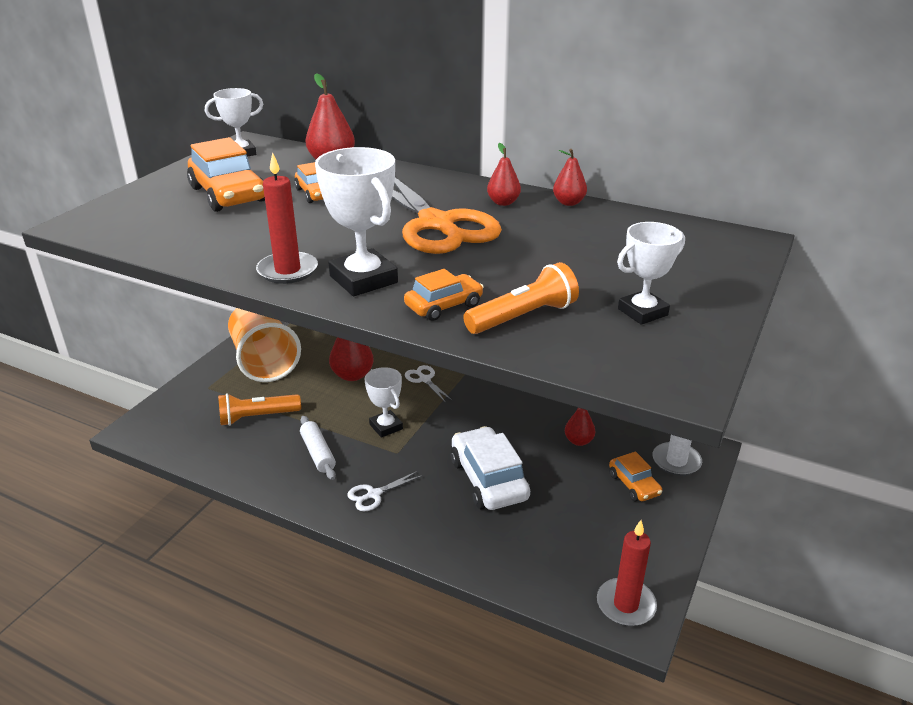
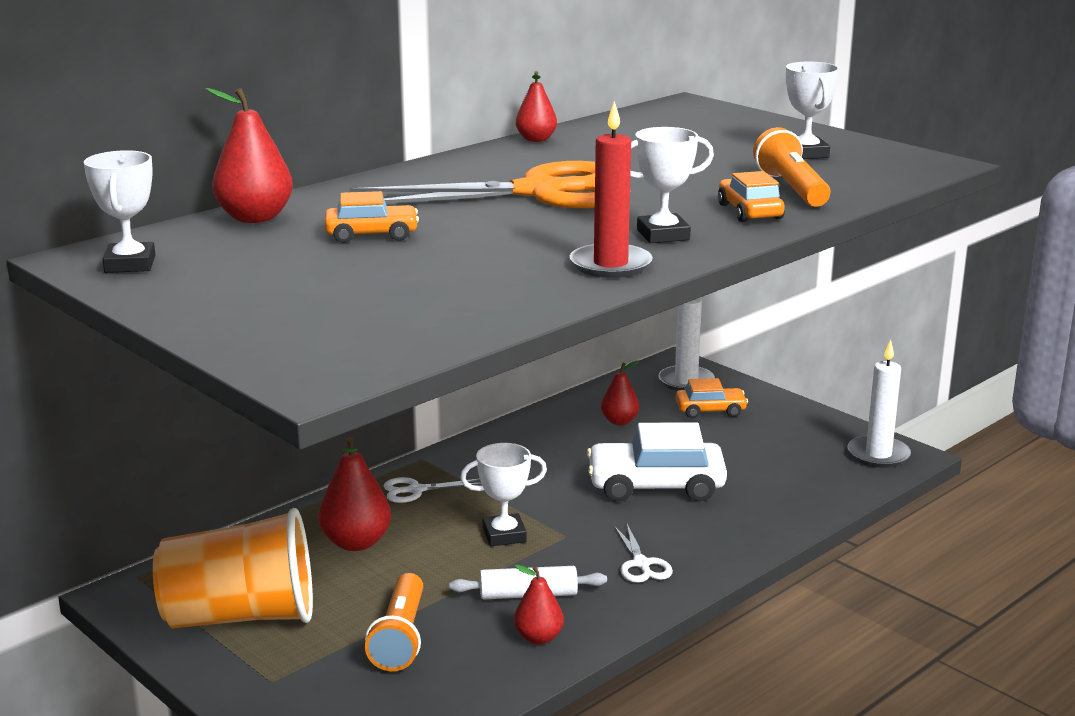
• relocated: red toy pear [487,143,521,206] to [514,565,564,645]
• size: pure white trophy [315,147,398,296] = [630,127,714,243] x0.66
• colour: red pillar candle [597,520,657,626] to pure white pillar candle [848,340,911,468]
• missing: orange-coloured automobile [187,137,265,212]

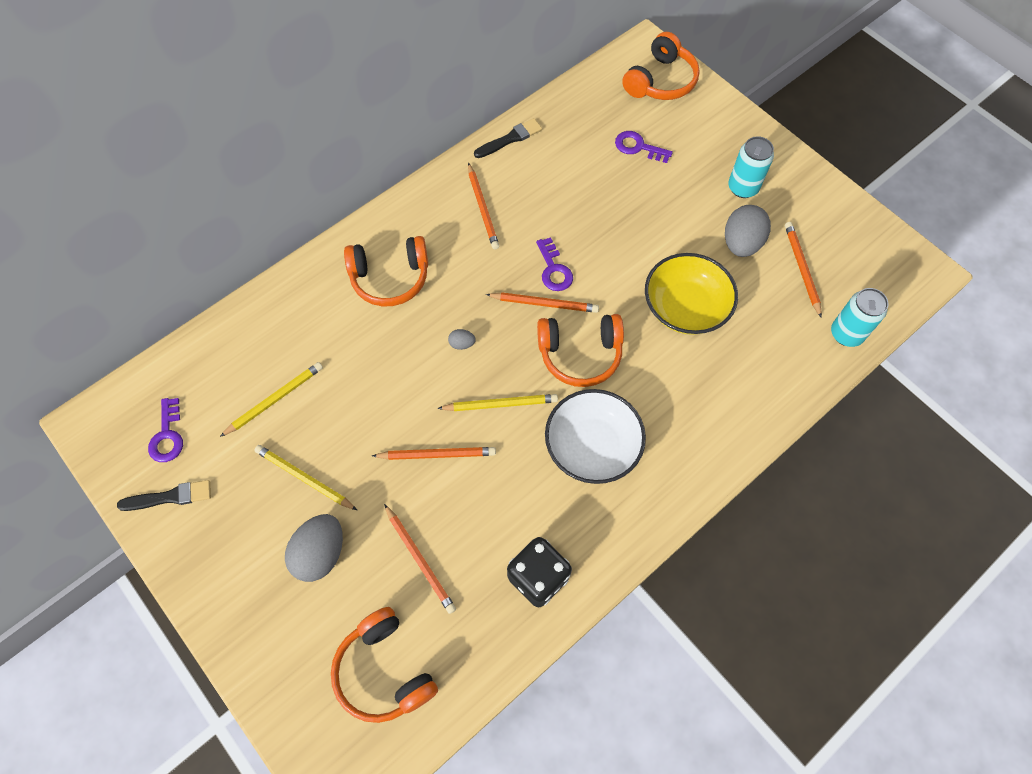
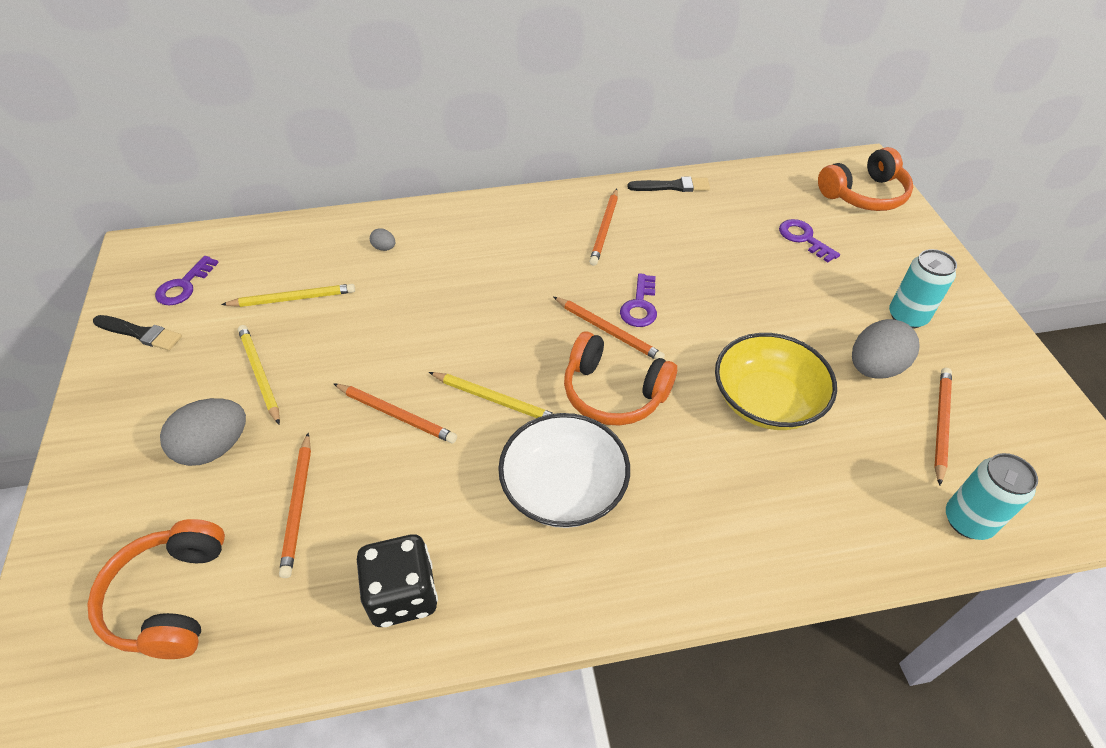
• relocated: ash-grey egg shape [448,329,476,350] to [370,228,395,251]
• missing: orange-coloured headset [344,236,428,307]

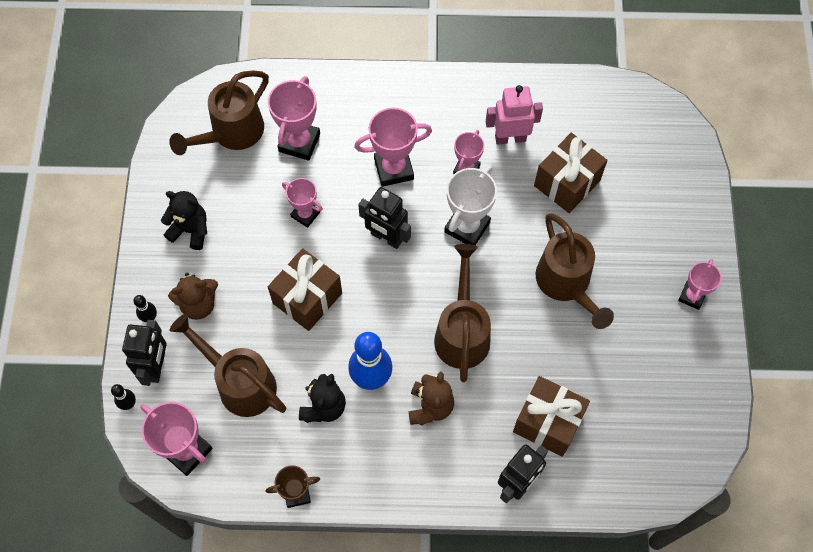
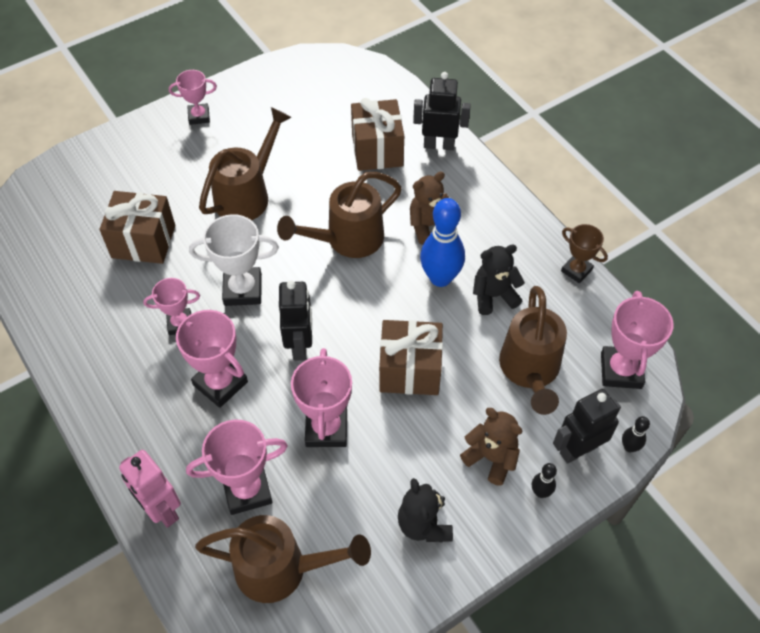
• relocated: rose-pink toy robot [486,85,543,145] to [119,450,181,528]
• size: rose-pink trophy [282,178,323,228] = [291,348,352,447] x1.59

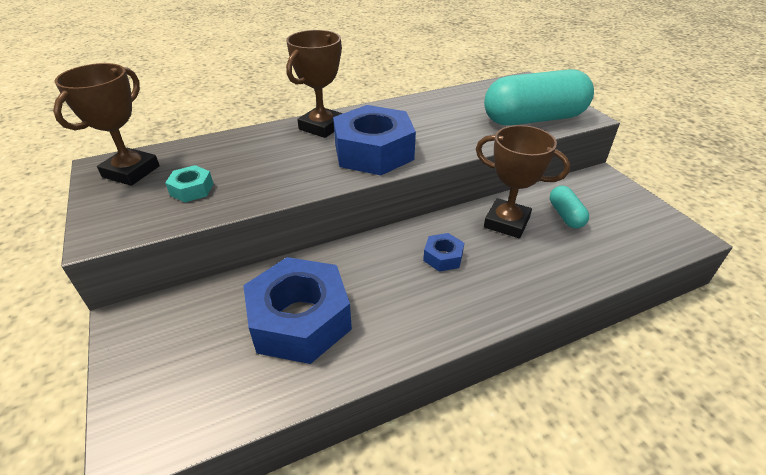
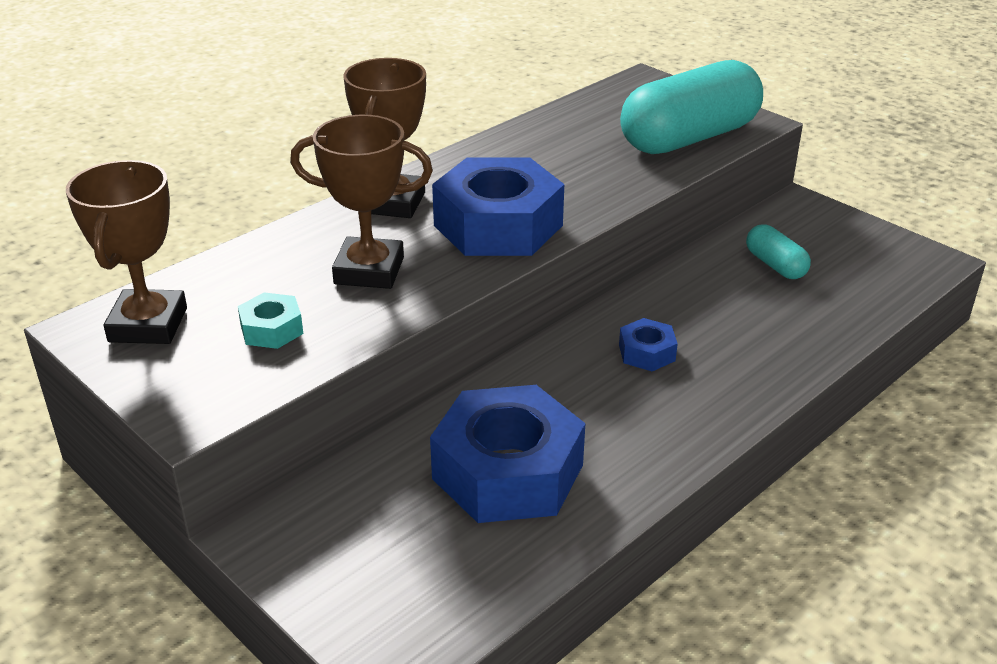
• relocated: russet trophy [476,125,571,238] to [290,115,433,289]

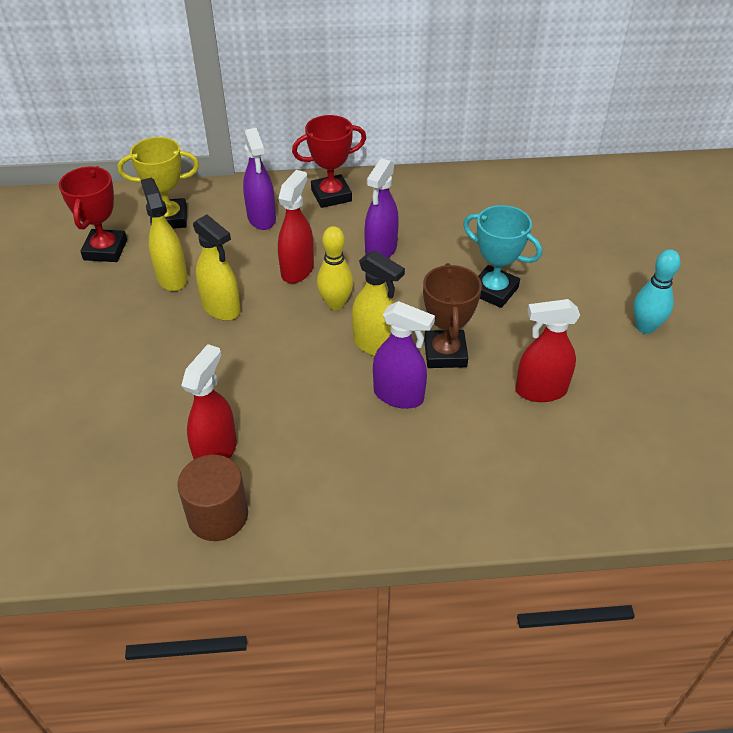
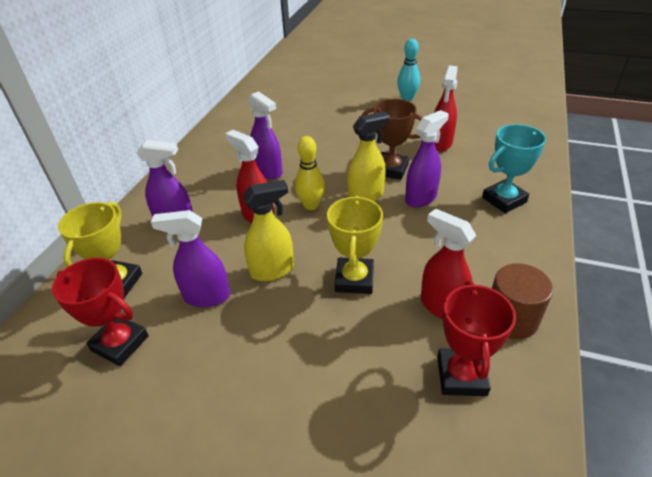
• colour: golden spray bottle [141,178,188,291] to royal purple spray bottle [151,210,230,307]
• appeared: golden trophy [327,196,383,294]
• relocated: red trophy [292,115,366,208] to [437,281,516,396]
• relocated: teal trophy [463,205,542,308] to [482,124,546,213]

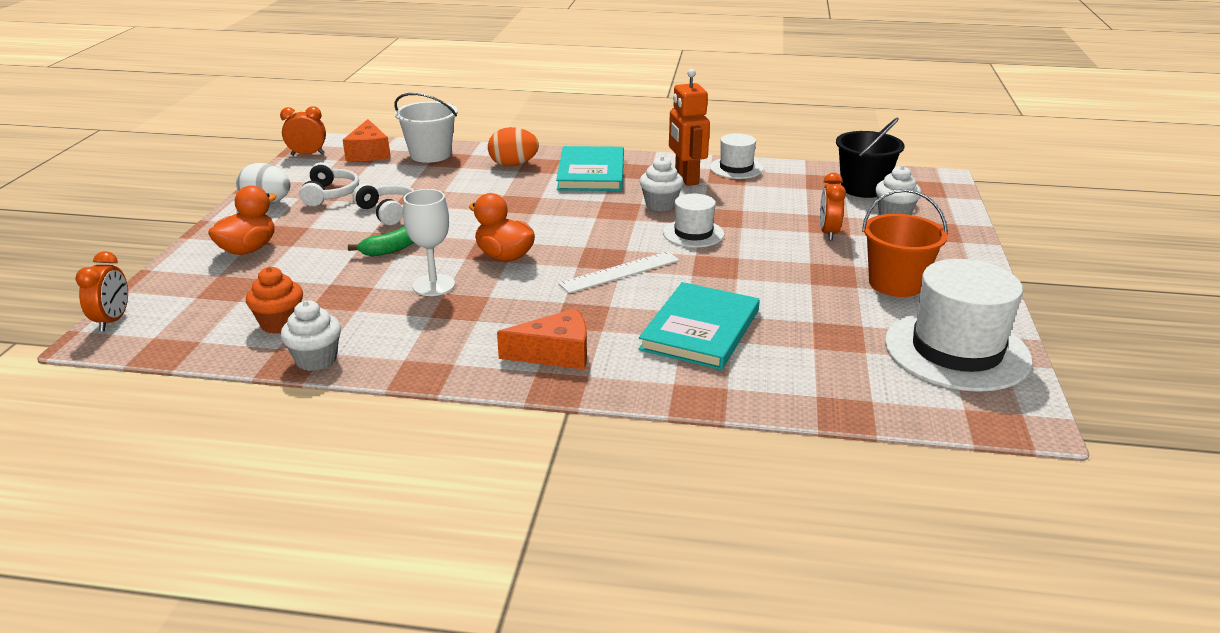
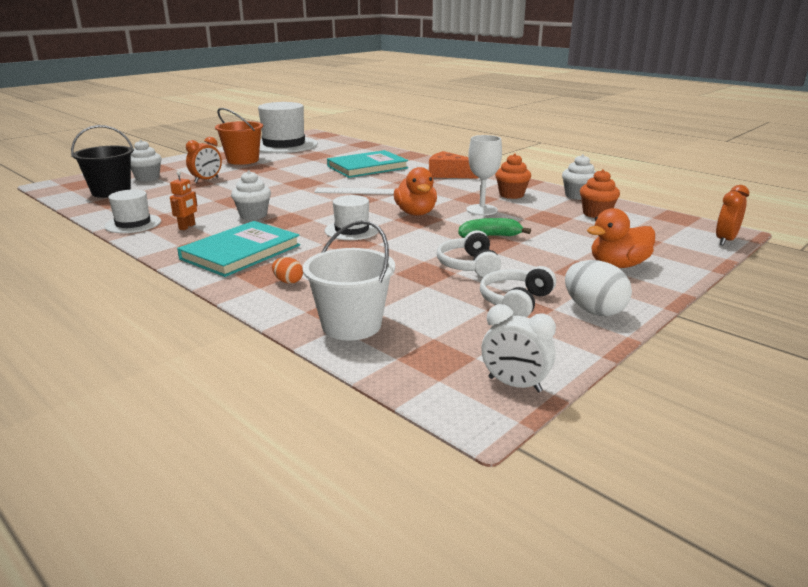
• size: orange-coloured toy robot [669,69,710,186] = [170,171,198,230] x0.52
• size: orange-coloured egg shape [488,127,539,166] = [272,257,303,284] x0.54
• relocated: pure white tall hat [663,194,724,248] to [325,195,379,240]
• colour: orange-coloured alarm clock [280,106,326,155] to pure white alarm clock [481,304,556,392]
• appeared: orange-coloured cupcake [495,154,531,199]
• missing: orange-coloured cheese wedge [343,119,390,161]

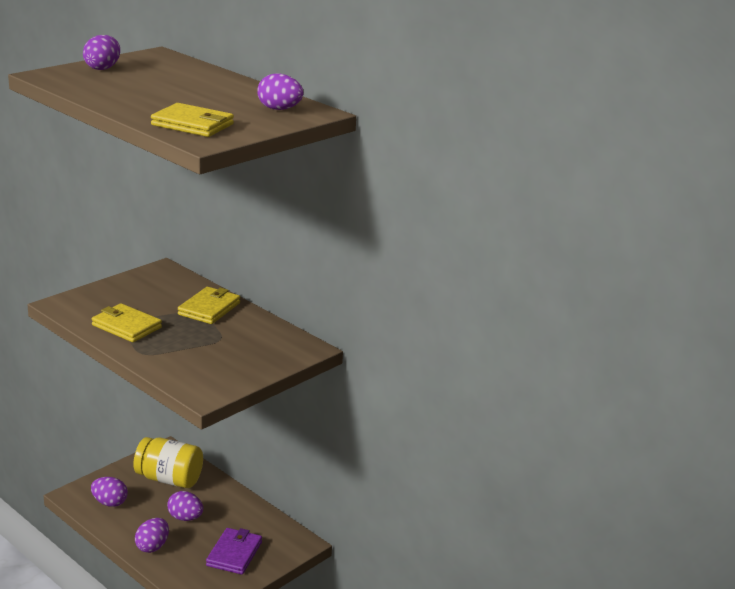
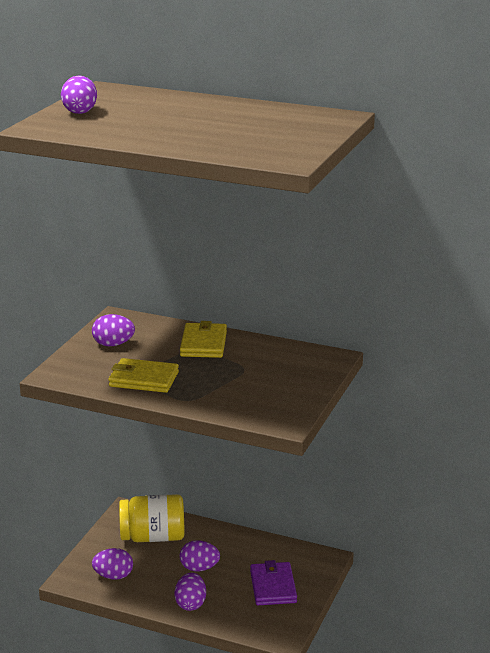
• relocated: royal purple egg shape [257,73,303,110] to [92,314,135,346]
• missing: golden card wallet [151,103,234,137]

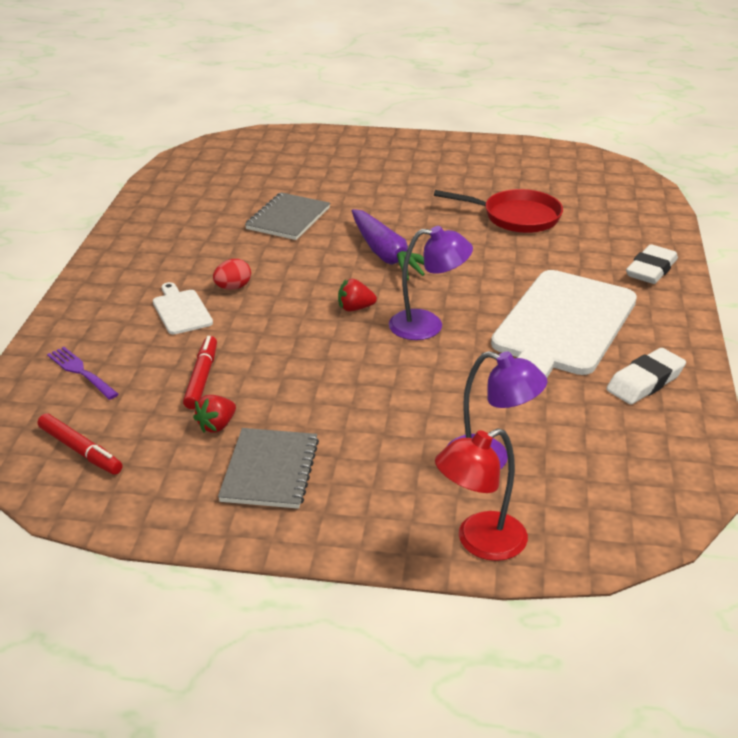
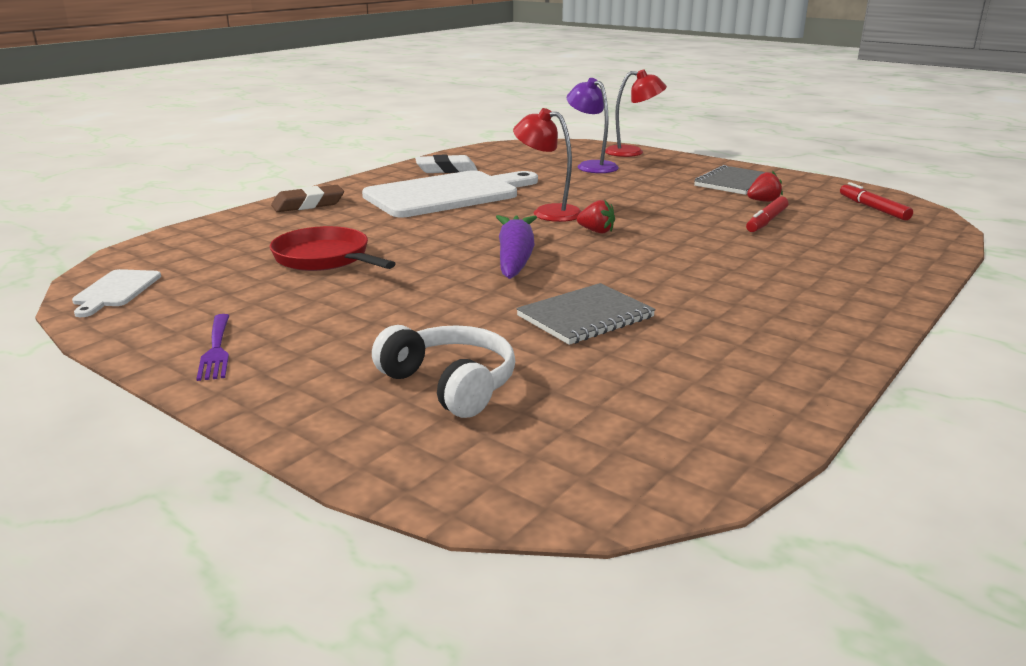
• relocated: pure white bread board [153,282,213,334] to [72,269,161,317]
• relocated: royal purple table fork [47,347,119,400] to [196,314,230,381]
• colour: pure white gum eraser [626,244,678,284] to russet gum eraser [271,185,344,212]
• appeared: pure white headset [372,325,515,418]
• colour: royal purple reading lamp [389,226,473,340] to red reading lamp [513,108,582,222]
• missing: red egg shape [213,259,251,290]

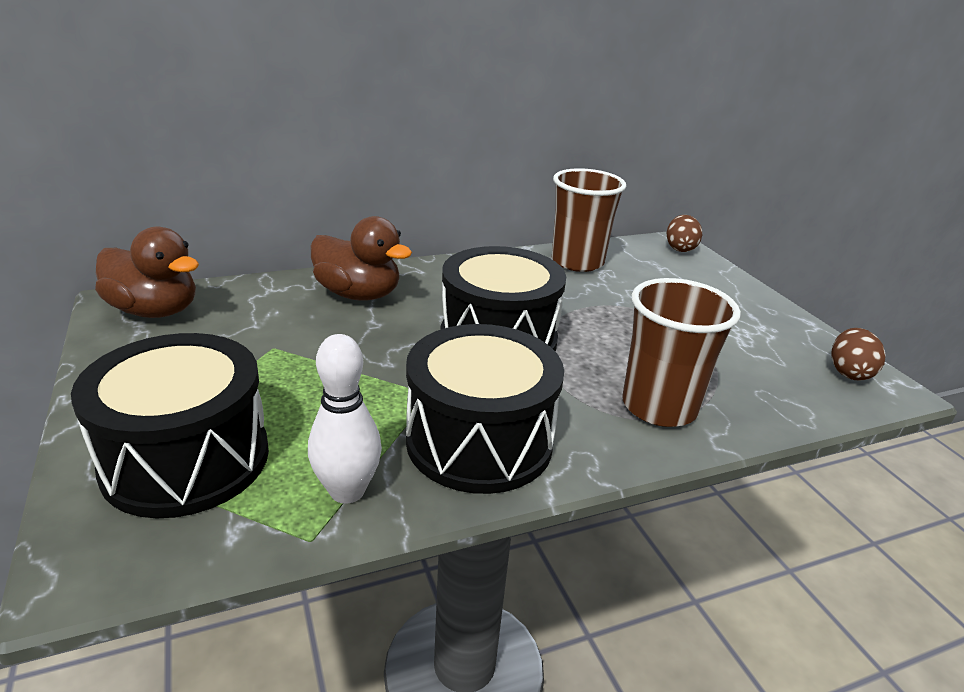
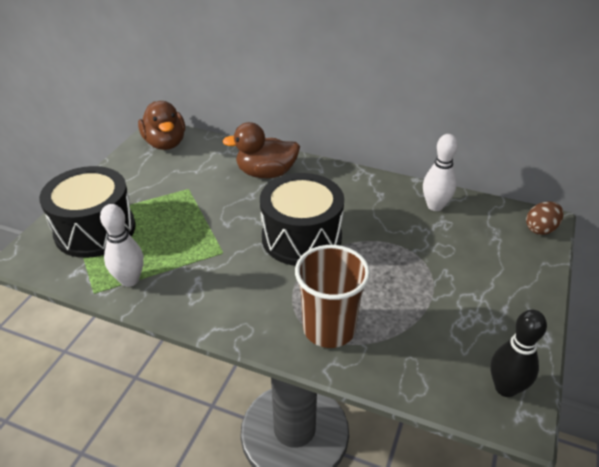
• spun: russet toy duck [310,216,412,301] = [222,122,300,178] 105 degrees clockwise
• exchanged: russet beaker [552,168,626,272] to pure white skittle [423,134,458,211]
• exchanged: russet egg shape [831,328,886,381] to ebony skittle [491,310,547,397]
• missing: ebony drum [406,324,564,494]

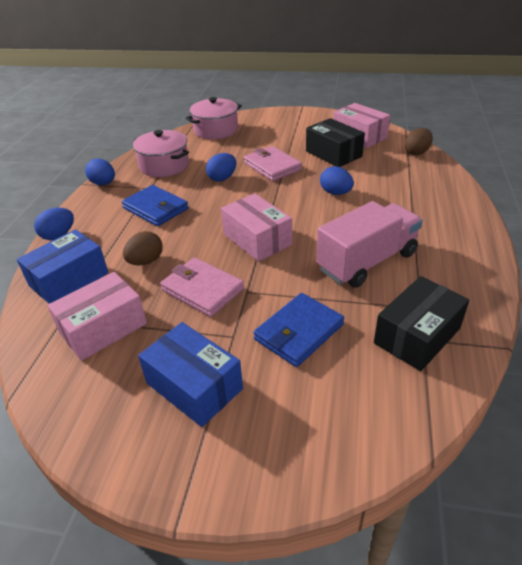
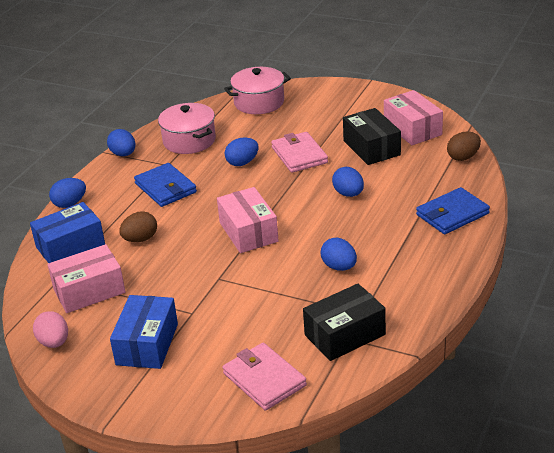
• appeared: rose-pink egg shape [33,311,68,348]
• spun: cobalt box [138,322,243,427] = [110,295,178,369] 45 degrees clockwise
• relocated: rose-pink card wallet [160,257,244,317] to [223,343,307,411]
• exchanged: rose-pink toy truck [316,201,423,288] to cobalt egg shape [320,238,357,271]
• relocated: cobalt card wallet [253,293,344,367] to [416,187,490,235]

